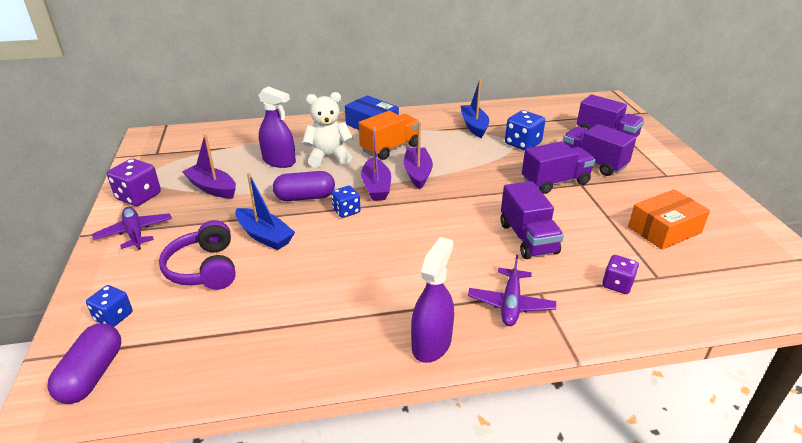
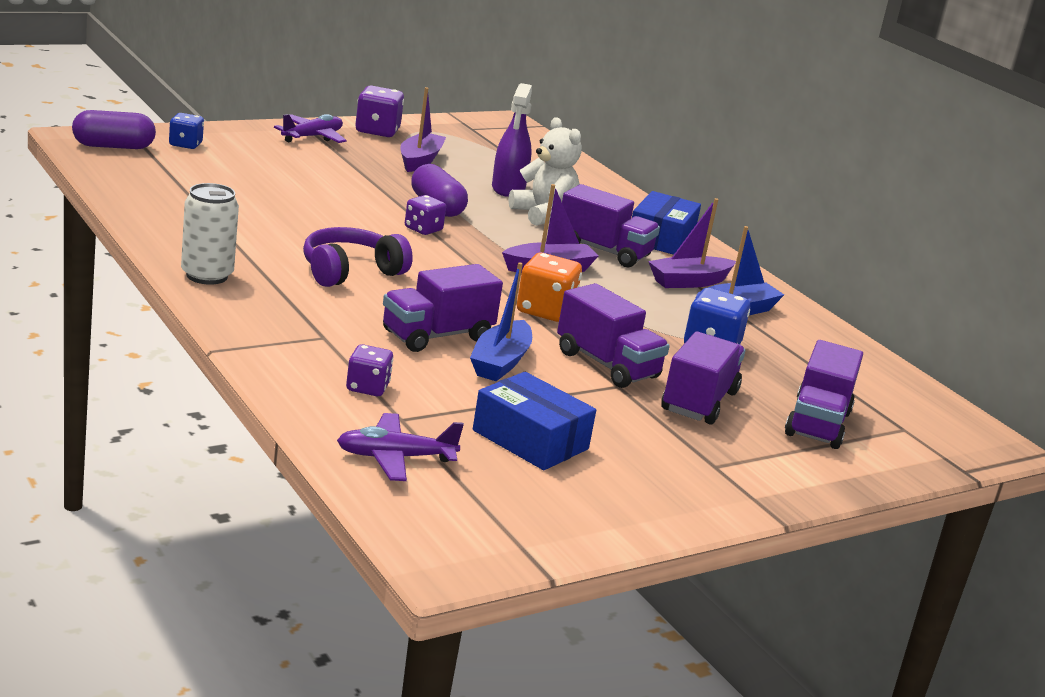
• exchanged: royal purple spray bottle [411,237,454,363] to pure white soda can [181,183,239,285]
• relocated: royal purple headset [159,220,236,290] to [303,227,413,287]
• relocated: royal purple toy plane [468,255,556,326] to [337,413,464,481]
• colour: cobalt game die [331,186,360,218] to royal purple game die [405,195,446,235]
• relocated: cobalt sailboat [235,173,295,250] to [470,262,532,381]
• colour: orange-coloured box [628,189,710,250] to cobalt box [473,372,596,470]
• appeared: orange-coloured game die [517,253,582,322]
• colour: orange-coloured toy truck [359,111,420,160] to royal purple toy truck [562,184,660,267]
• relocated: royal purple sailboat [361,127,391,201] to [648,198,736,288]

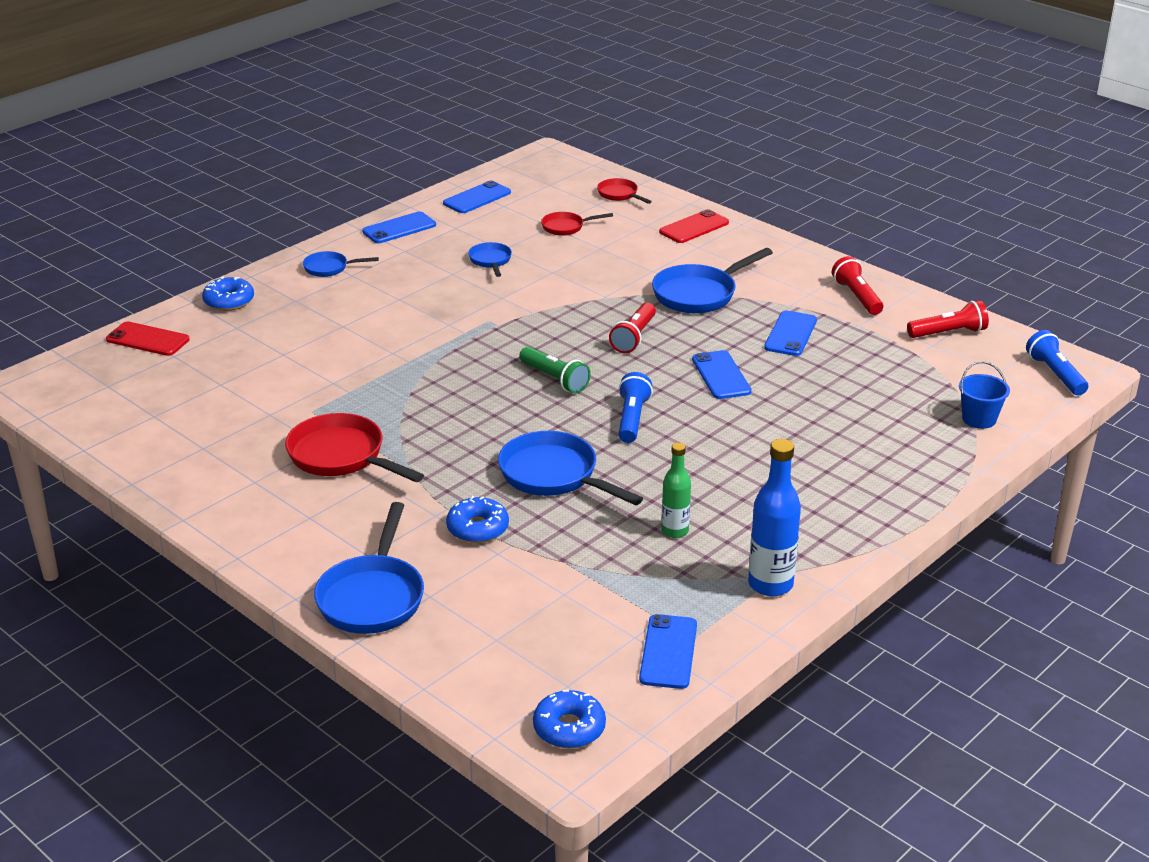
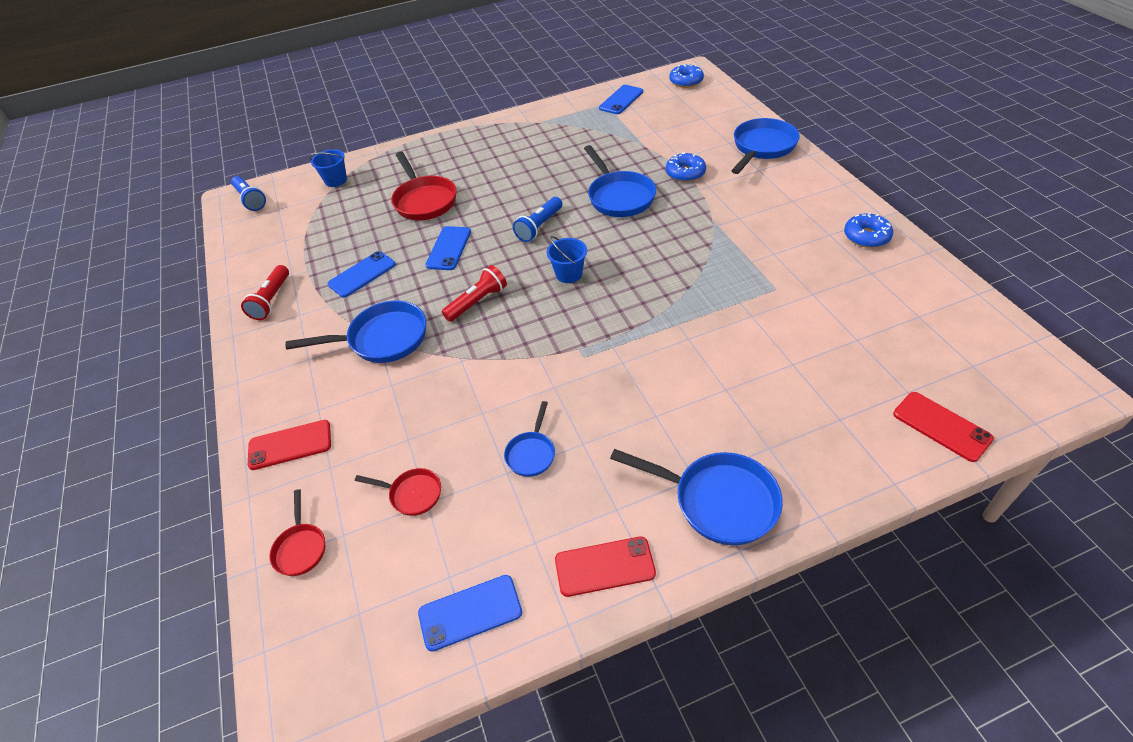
• spun: cobalt pocket torch [1026,330,1088,395] = [231,176,266,211] 45 degrees counterclockwise
• relocated: red frying pan [285,413,424,482] to [391,152,457,220]
• exchanged: leaf-green pocket torch [519,347,591,394] to cobalt bucket [547,236,587,283]
• colour: cobalt smartphone [362,211,436,243] to red smartphone [555,537,656,597]
• size: cobalt frying pan [303,251,379,277] = [610,449,783,545] x1.84
• relocated: cobalt doughnut [202,277,254,311] to [844,212,893,248]
• missing: leaf-green drink bottle [661,443,691,538]
• missing: cobalt drink bottle [748,439,801,596]
• missing: red pocket torch [907,301,989,338]

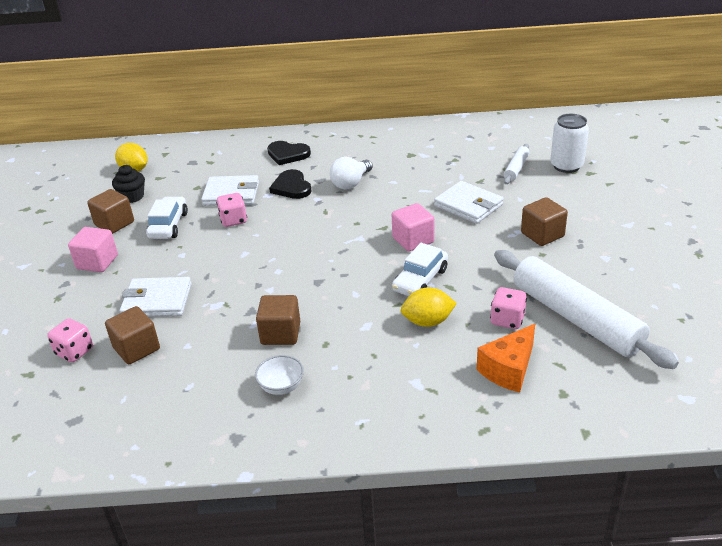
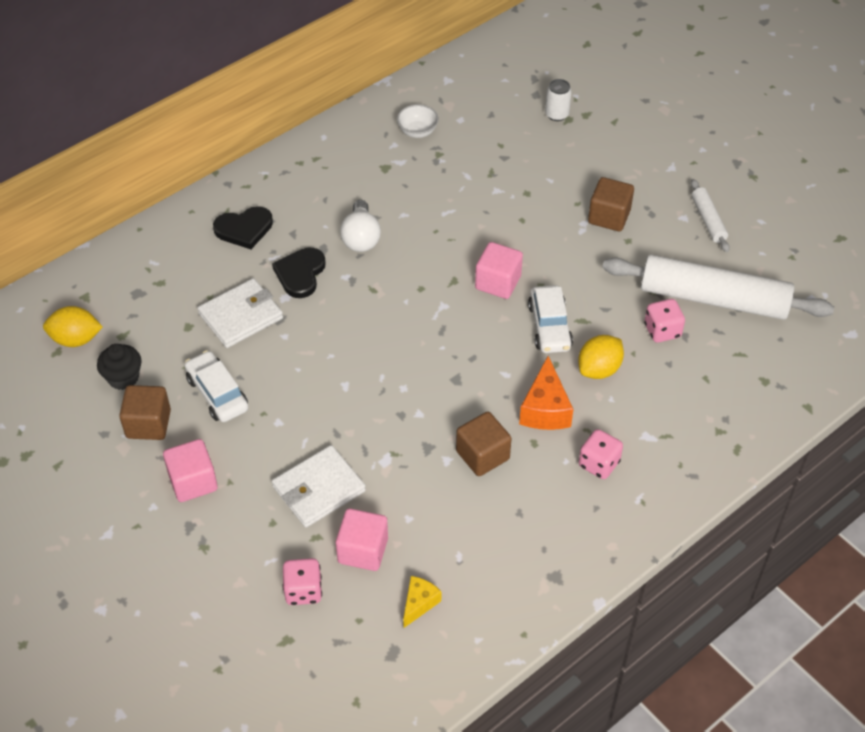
• spun: ebony heart [269,169,312,199] = [272,248,326,298] 75 degrees clockwise
• colour: russet cube [105,306,160,364] to rose-pink cube [336,508,388,571]
• relocated: pure white serving bowl [255,355,304,395] to [397,104,439,138]
• appeared: golden cheese wedge [403,576,441,628]
• relocated: orange-coloured cheese wedge [477,324,535,392] to [519,356,573,430]
• size: pure white soda can [550,114,589,173] = [545,79,572,121] x0.63
• relocated: rose-pink game die [216,193,247,227] to [579,429,623,479]
• relocated: pure white dough roller [504,144,530,184] to [691,179,730,252]
• missing: pure white card wallet [434,181,504,224]

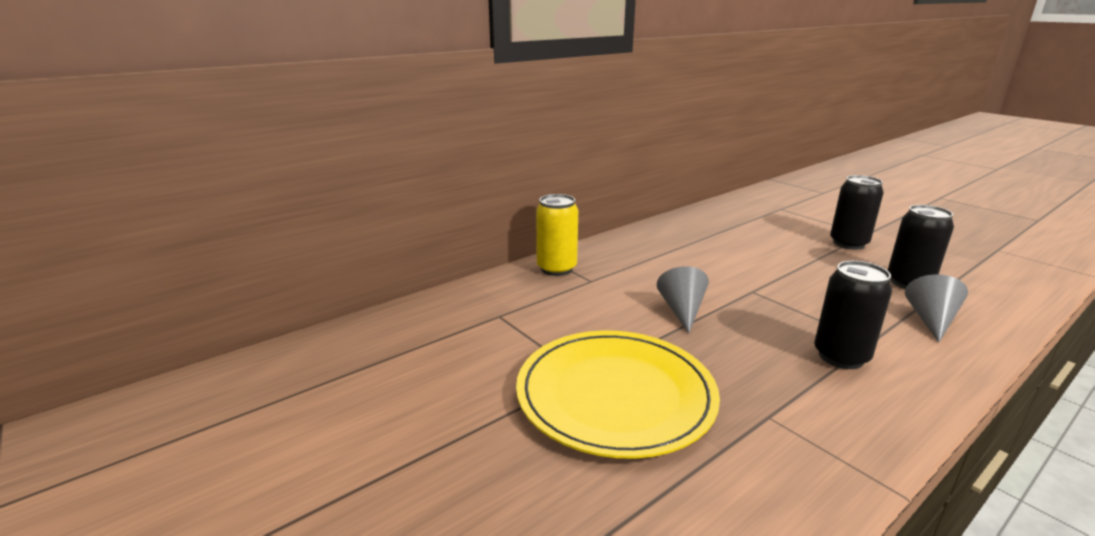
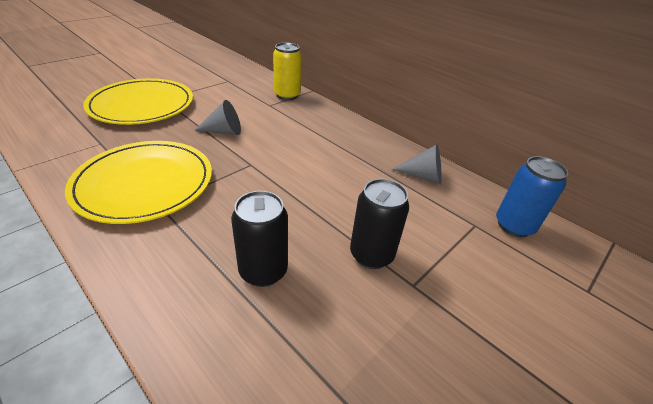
• exchanged: ebony soda can [814,261,892,369] to golden plate [65,141,212,224]
• relocated: ash-grey solid cone [905,274,968,342] to [392,144,442,184]
• appeared: cobalt soda can [496,156,568,237]

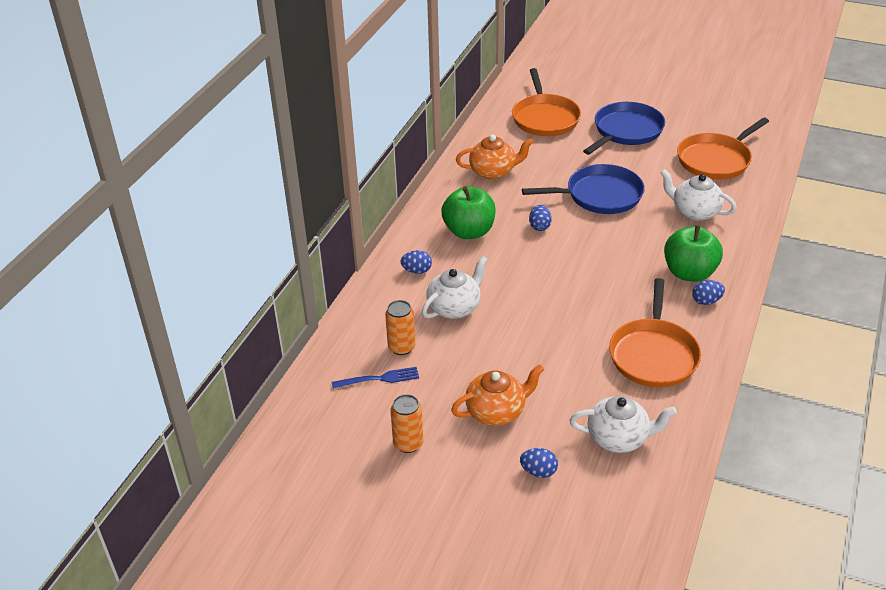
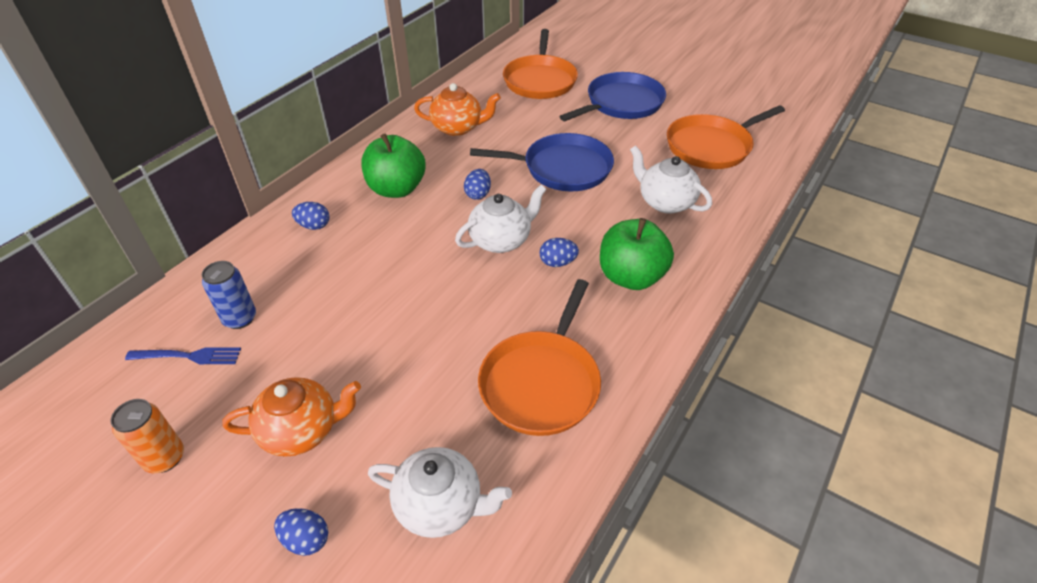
• colour: orange-coloured soda can [385,300,415,355] to cobalt soda can [202,261,256,329]
• relocated: pure white tea pot [422,256,488,319] to [455,185,547,253]
• relocated: cobalt egg shape [692,280,725,305] to [539,238,579,267]

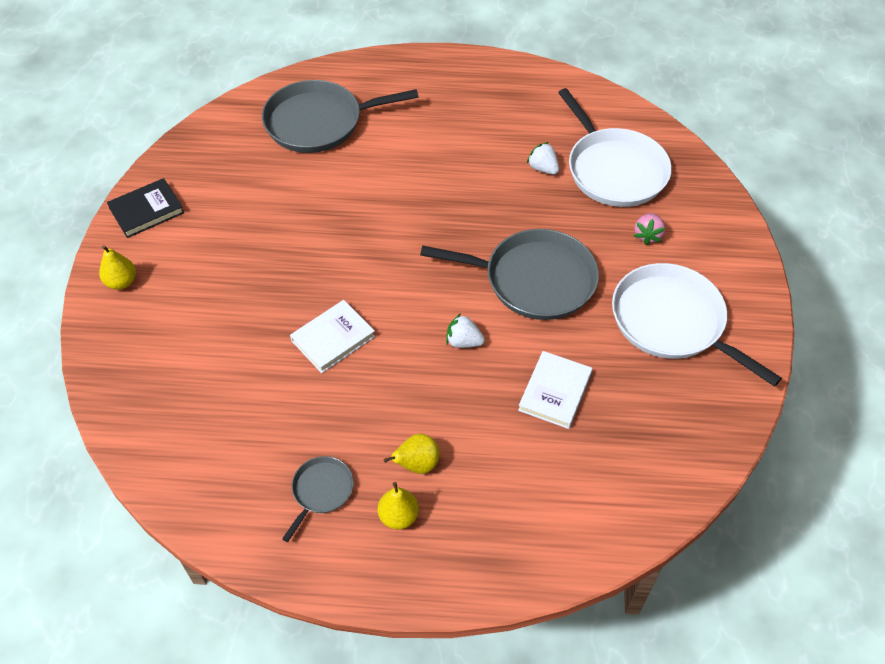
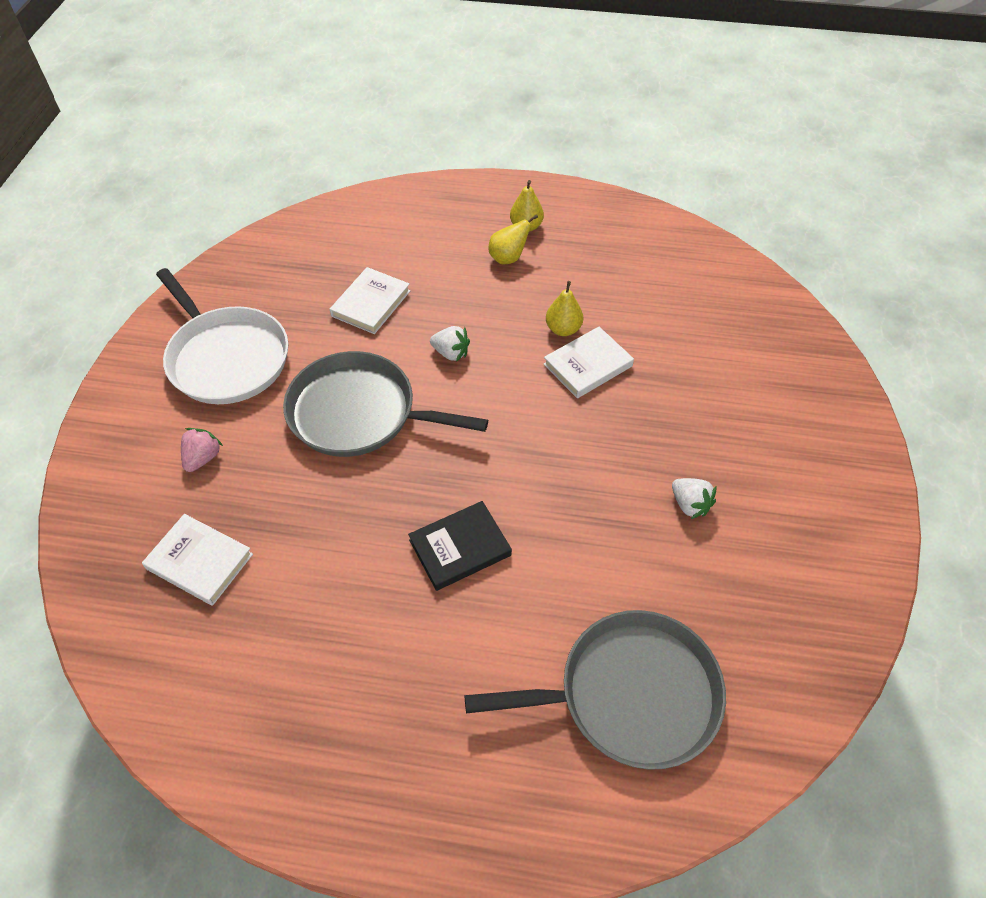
• exchanged: pure white frying pan [558,88,672,207] to pure white hardback [142,514,253,606]
• relocated: ebony hardback [107,178,184,238] to [408,501,512,591]
• relocated: golden toy pear [99,245,136,290] to [546,281,583,336]
• relocated: pure white berry [527,142,559,174] to [672,478,716,519]
• missing: ash-grey frying pan [282,456,354,542]

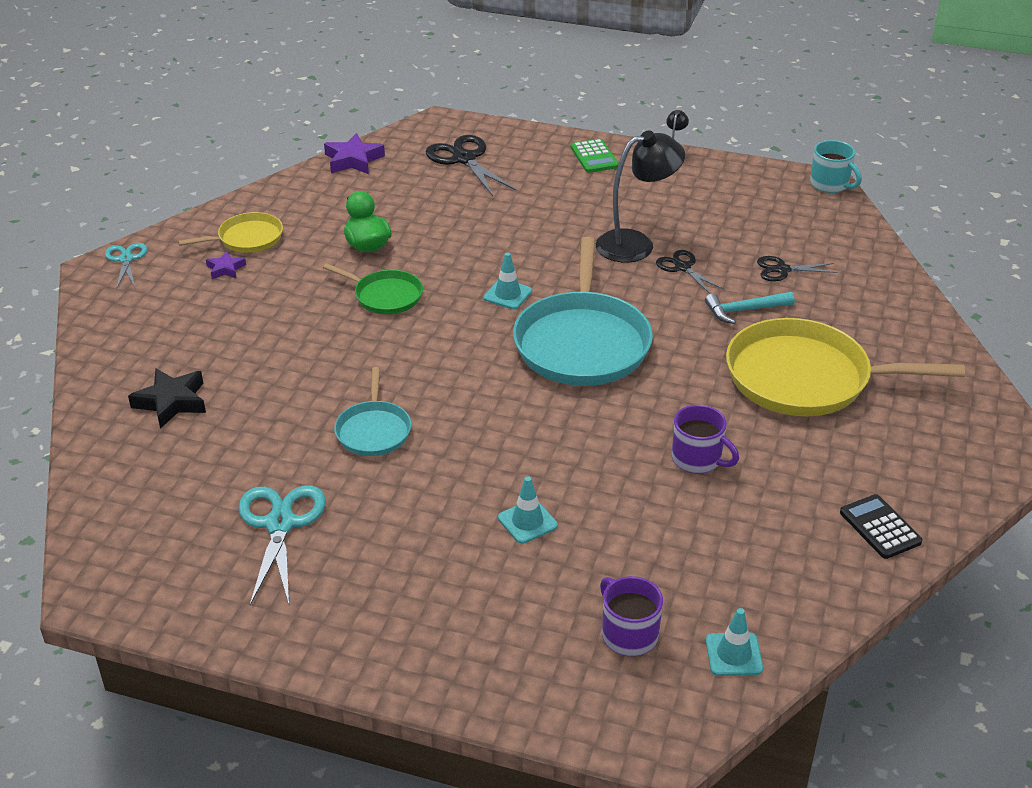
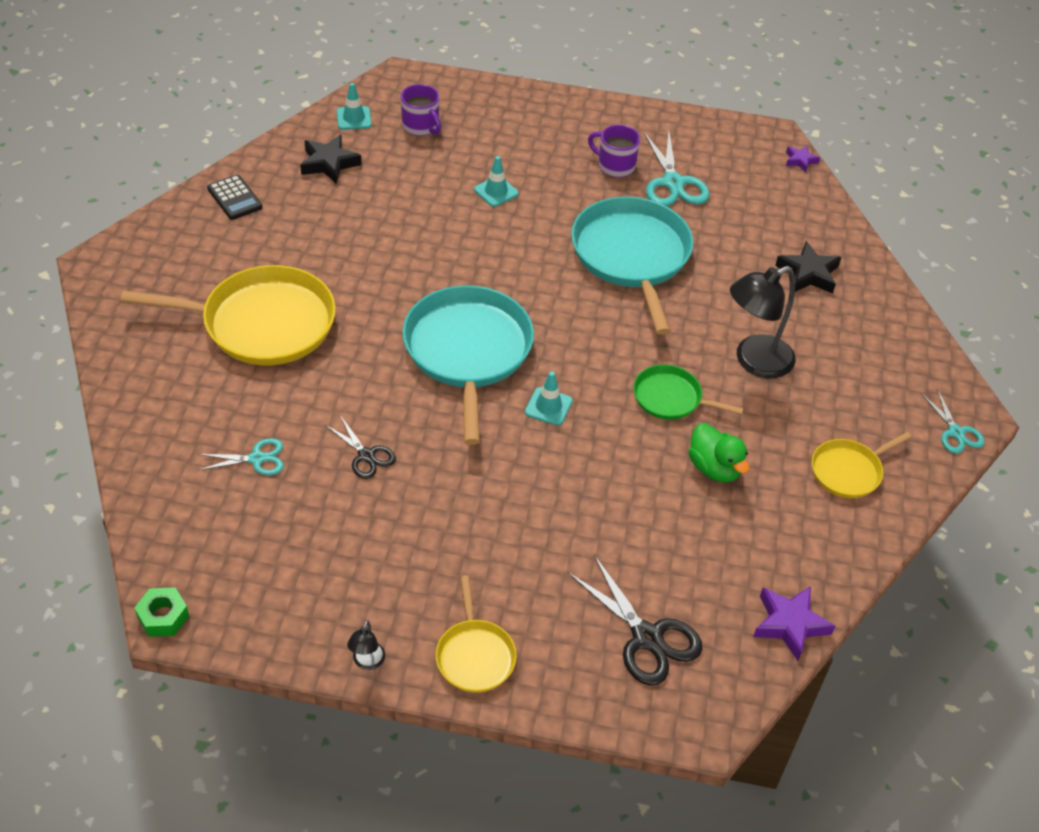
• exchanged: teal tea mug [810,140,862,193] to leaf-green hexagon nut [135,587,189,637]
• colour: ebony pair of scissors [757,256,838,281] to teal pair of scissors [198,438,284,475]
• appeared: ebony star shape [300,135,362,184]
• exchanged: leaf-green calculator [571,139,619,173] to golden frying pan [436,575,517,693]
• size: teal frying pan [334,367,412,456] = [571,197,693,335] x1.94
• relocated: royal purple tea mug [672,405,739,474] to [588,125,640,177]
• relocated: ebony reading lamp [596,130,685,263] to [730,266,795,378]
• relocated: royal purple star shape [206,251,246,279] to [786,145,820,172]
• missing: teal hammer [705,292,794,324]

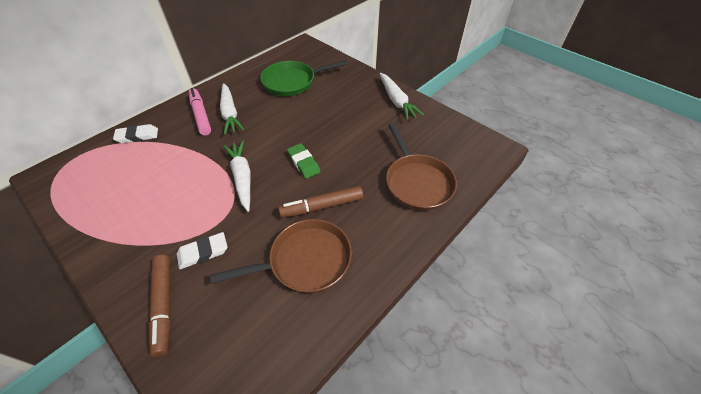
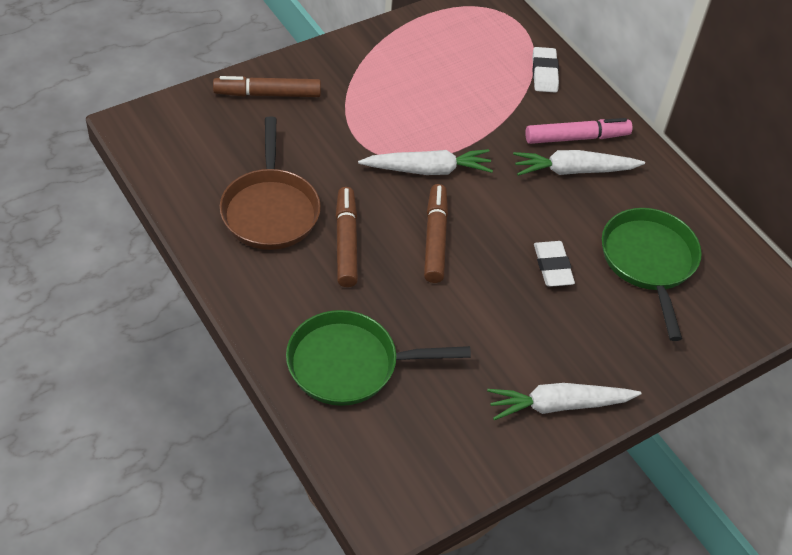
• colour: russet frying pan [386,123,457,211] to leaf-green frying pan [286,310,471,406]
• exchanged: leaf-green gum eraser [287,143,321,179] to russet marker [424,184,448,283]
• relocated: pure white gum eraser [177,232,227,269] to [534,241,575,287]

